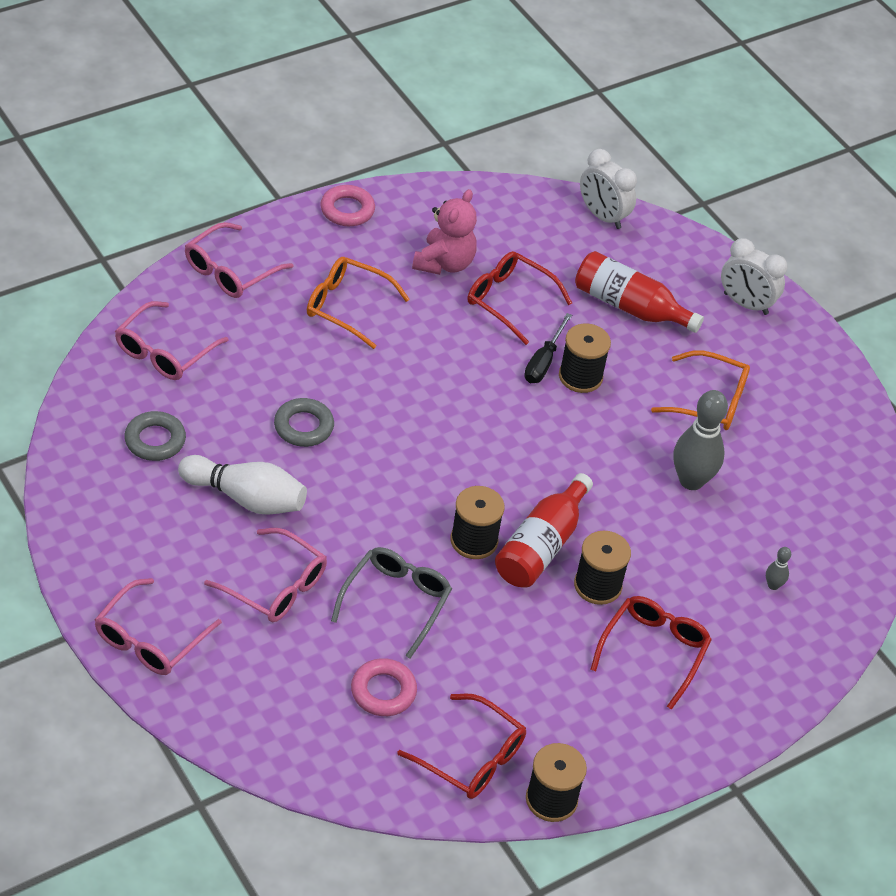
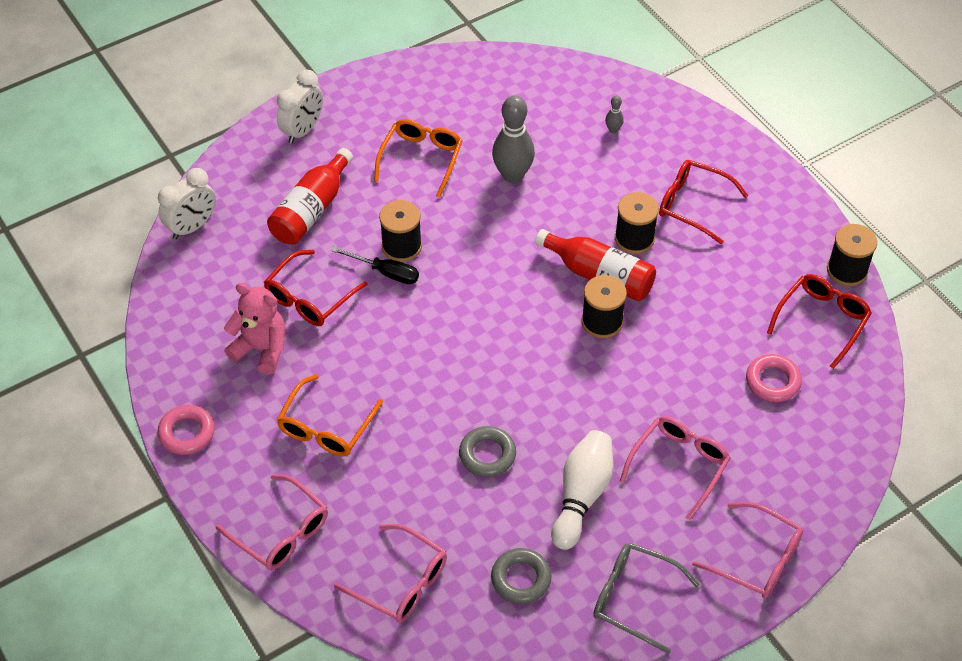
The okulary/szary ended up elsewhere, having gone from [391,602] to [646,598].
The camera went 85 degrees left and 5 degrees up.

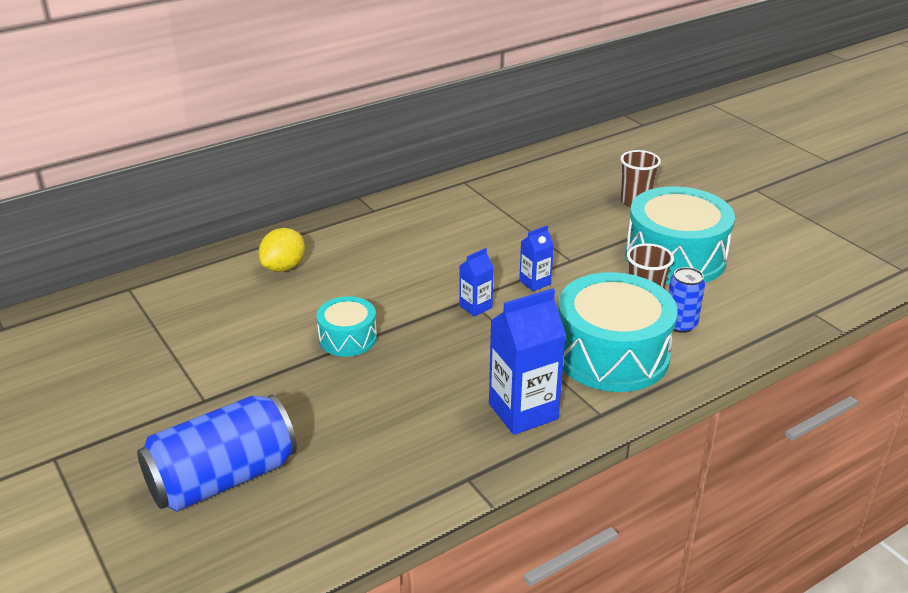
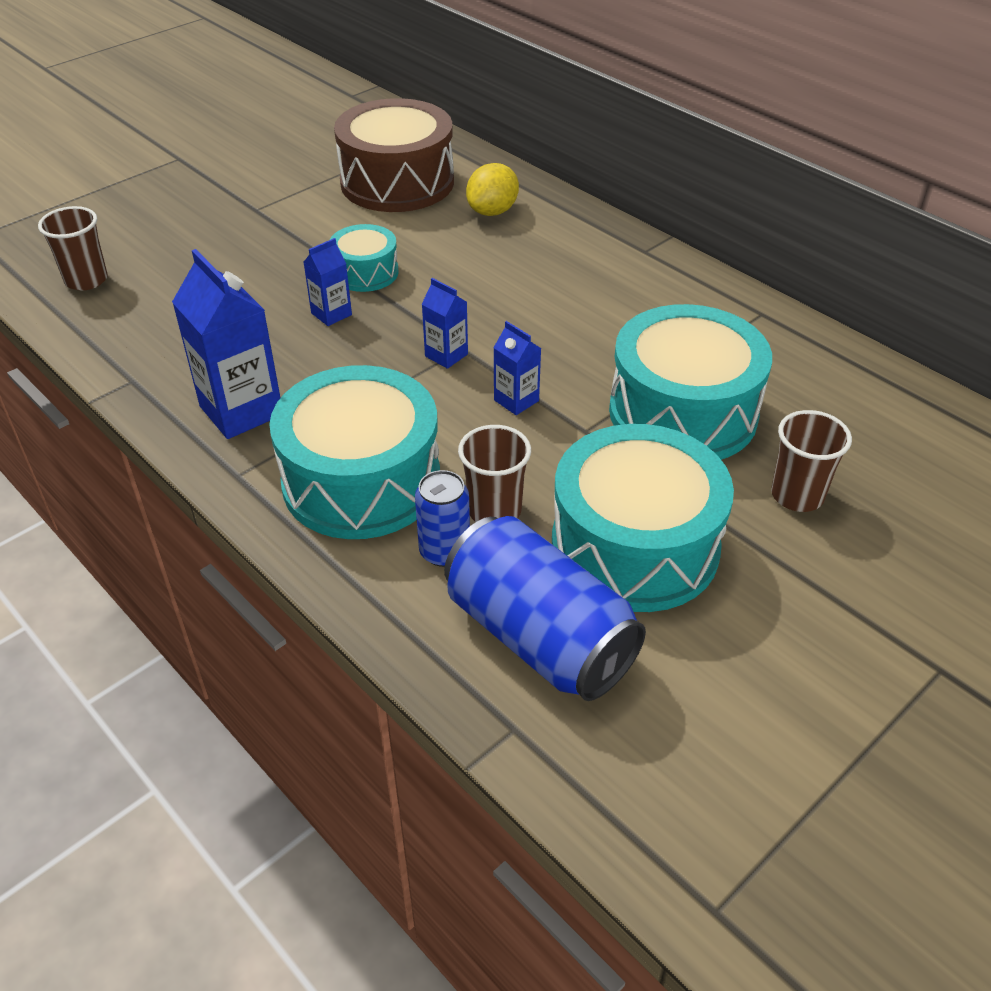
The second view gained the szklanka/brązowy at [73,248].
The second view gained the karton mleka/niebieski at [328,282].
The second view gained the bęben/brązowy at [394,155].
The second view gained the bęben/turkusowy at [690,382].
The puszka/niebieski ended up elsewhere, having gone from [217,453] to [545,608].
The cytryna/żółty at [282,250] ended up facing another way, 75 degrees counterclockwise from before.
The camera went 80 degrees right and 10 degrees up.

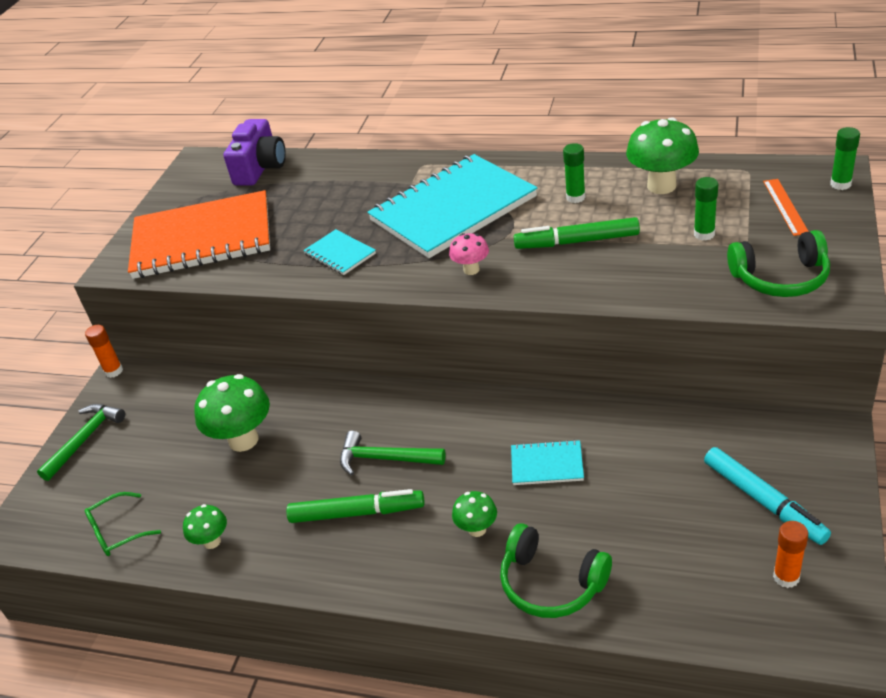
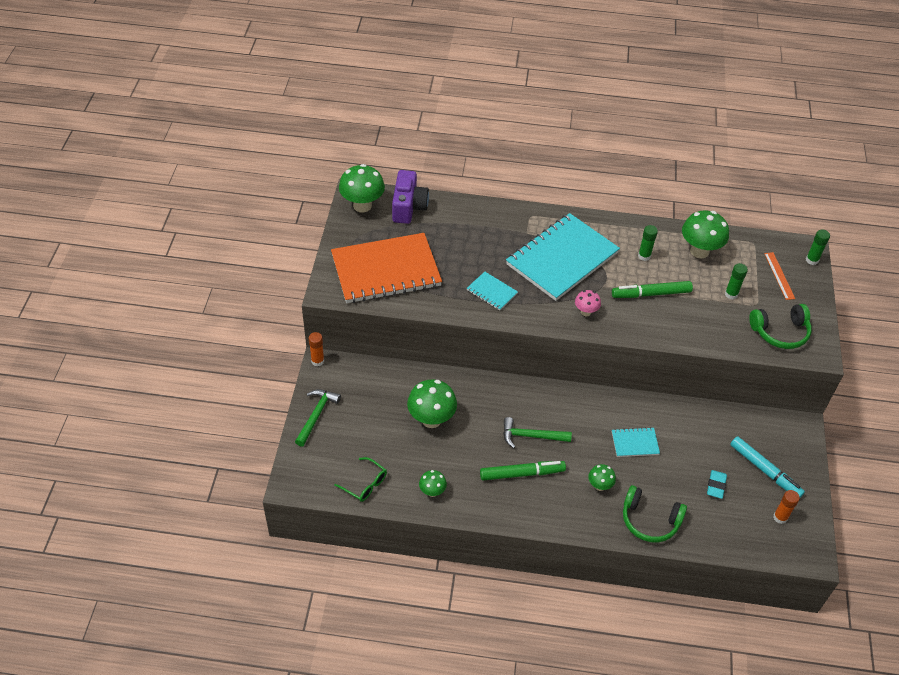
The second view gained the grzyb/zielony at [362,188].
The second view gained the gumka do mazania/turkusowy at [717,484].
The okulary/zielony at [123,524] ended up facing another way, 105 degrees counterclockwise from before.
The camera went 15 degrees left and 10 degrees up.

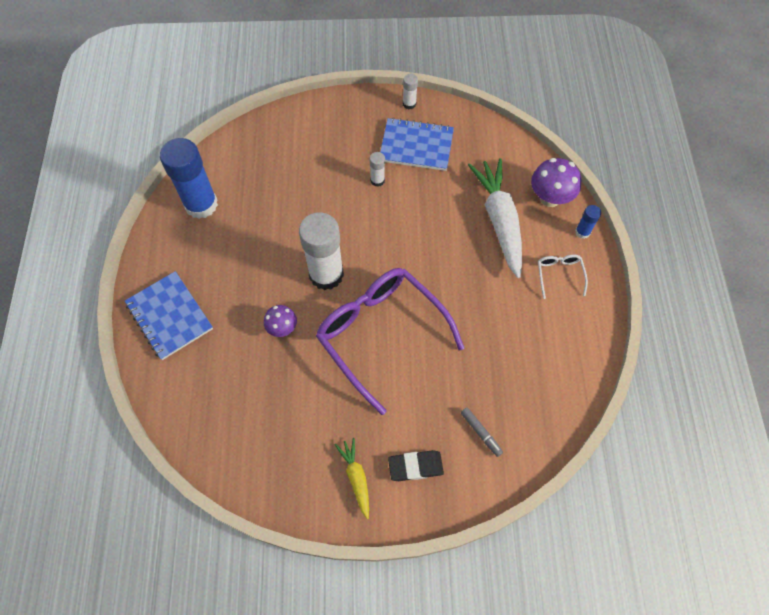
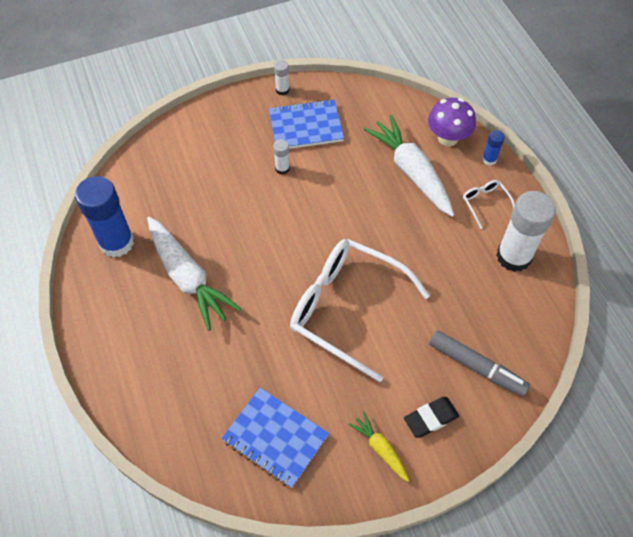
The second view lost the grzyb/fioletowy at [280,321].
The second view gained the marchewka/biały at [194,274].
The zeszyt/niebieski ended up elsewhere, having gone from [169,315] to [275,438].
The klej w sztyfcie/biały ended up elsewhere, having gone from [321,251] to [526,231].
What was the okulary/fioletowy at [390,341] turned into the okulary/biały at [360,310].
The size of the flamaster/szary at [482,432] changed by a factor of 1.88.
The camera went 20 degrees left and 5 degrees down.

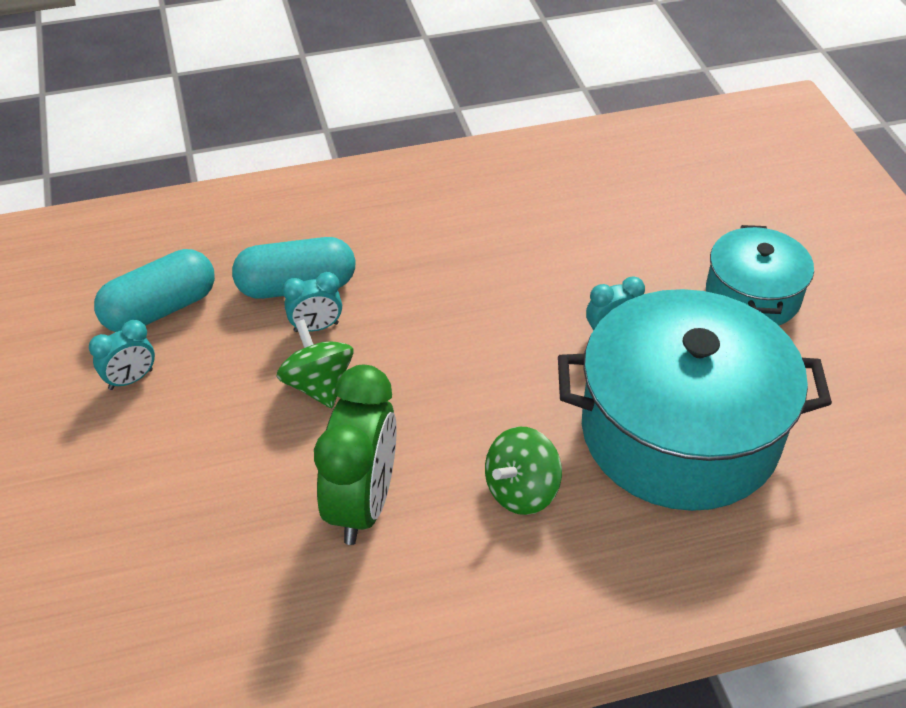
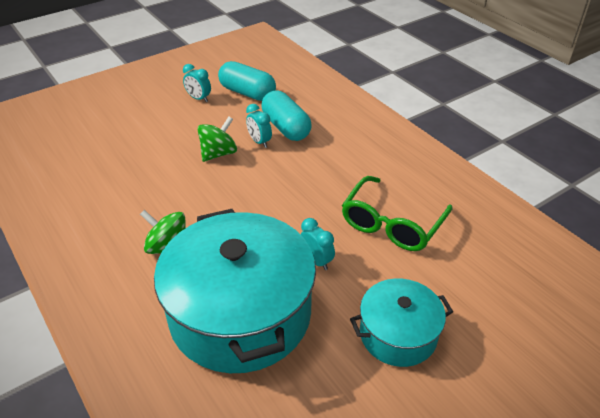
The second view lost the budzik/zielony at [355,455].
The second view gained the okulary/zielony at [397,213].
The camera went 70 degrees right and 5 degrees down.

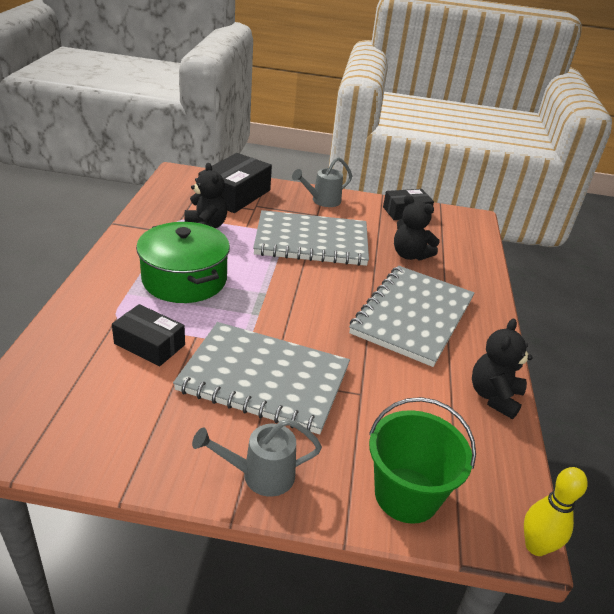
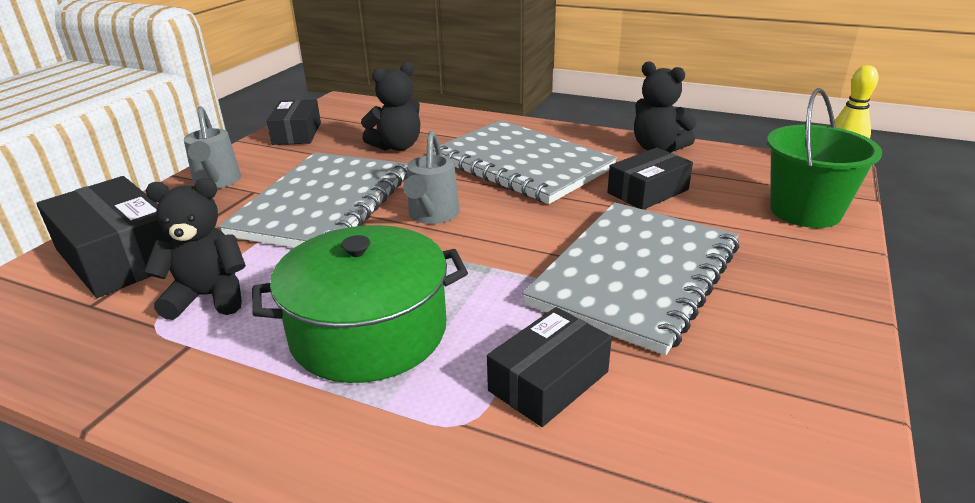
The second view gained the pudełko/czarny at [650,178].
The konewka/szary ended up elsewhere, having gone from [257,458] to [431,177].
The camera went 70 degrees left and 5 degrees down.

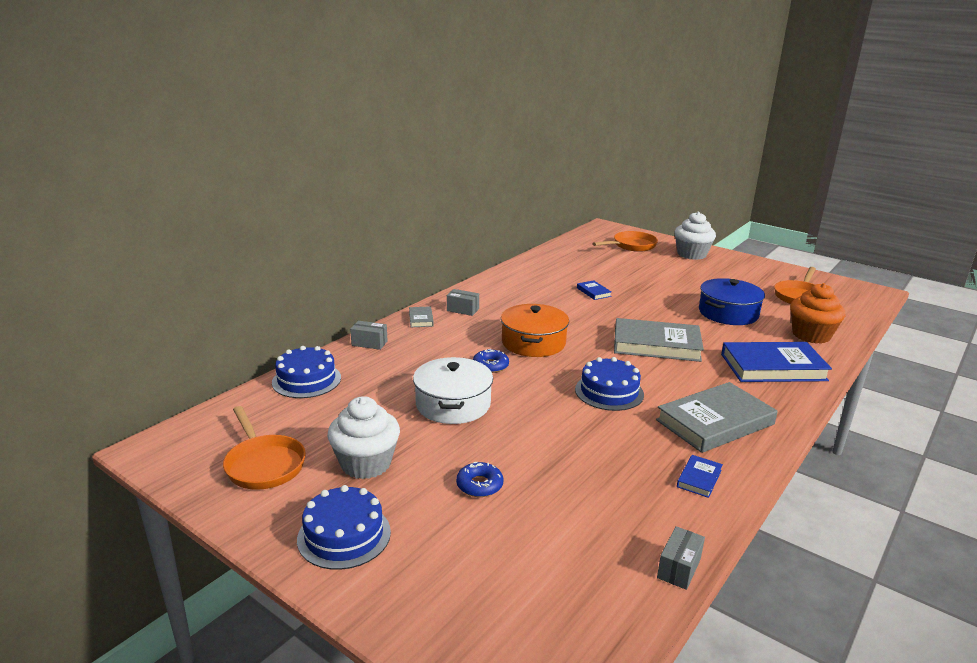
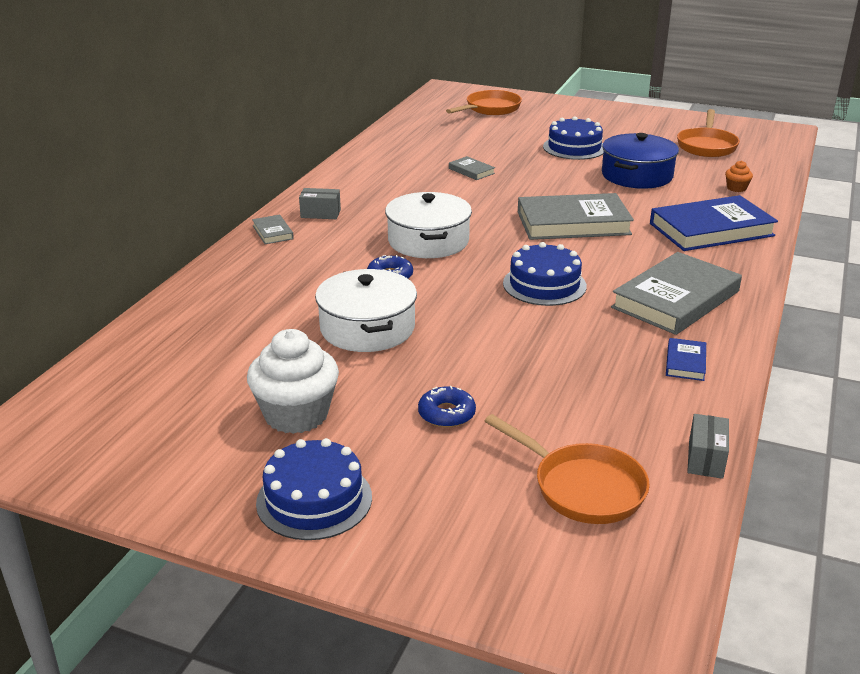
The second view lost the pudełko/szary at [369,335].
The second view lost the muffinka/biały at [695,236].
The patelnia/pomarańczowy ended up elsewhere, having gone from [264,448] to [567,469].
The tort/niebieski ended up elsewhere, having gone from [306,372] to [573,138].
What was the garnek/pomarańczowy at [535,330] turned into the garnek/biały at [428,225].
What was the książka/niebieski at [594,290] turned into the książka/szary at [472,168].
The size of the muffinka/pomarańczowy at [817,313] changed by a factor of 0.44.
The camera went 15 degrees left and 5 degrees up.

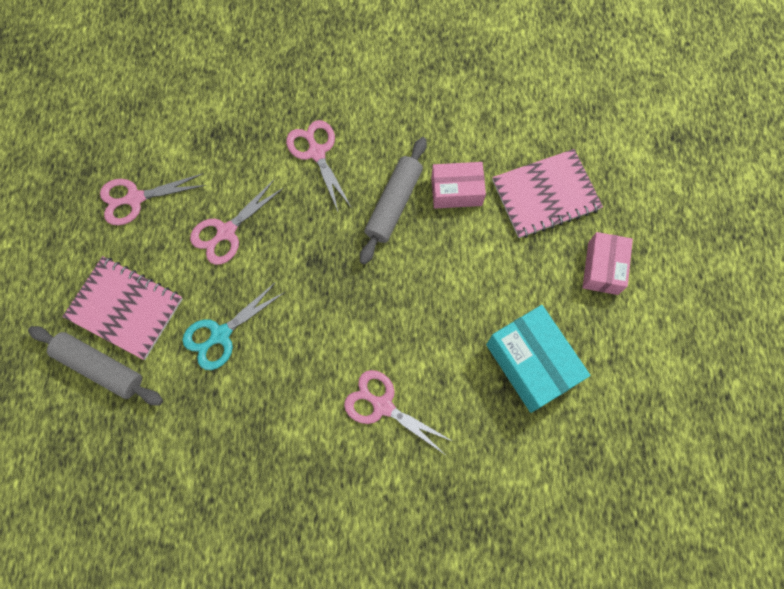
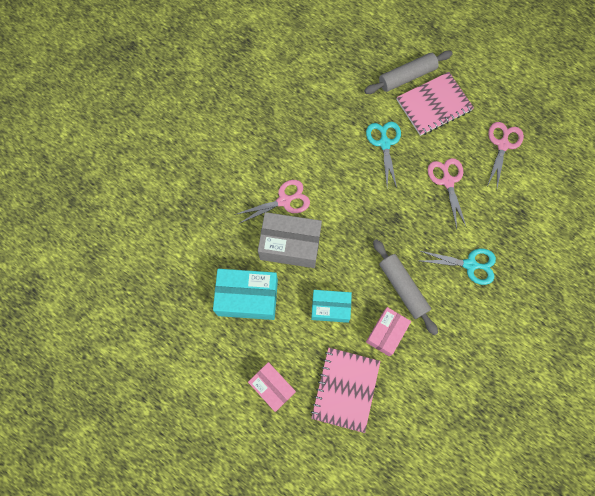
The second view gained the pudełko/szary at [290,240].
The second view gained the pudełko/turkusowy at [331,306].
What was the nożyczki/różowy at [318,165] turned into the nożyczki/turkusowy at [457,267].
The camera went 125 degrees right and 0 degrees up.

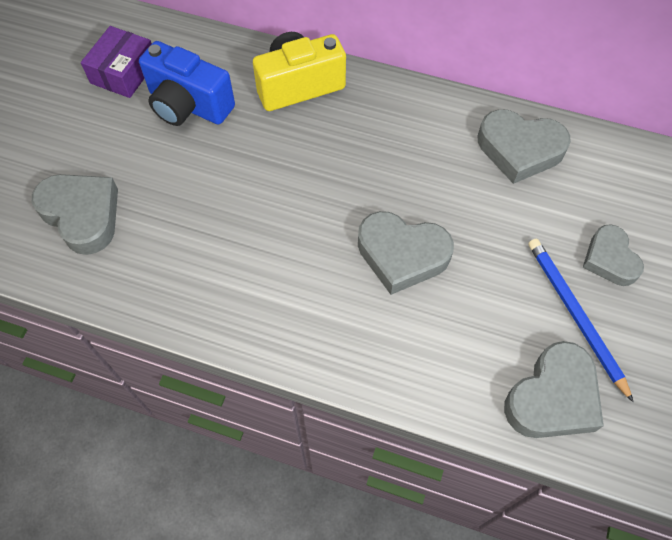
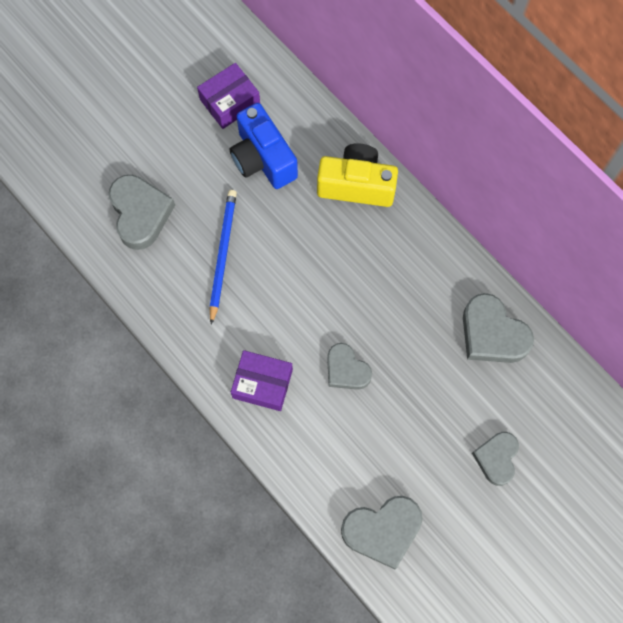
The second view gained the pudełko/fioletowy at [262,380].
The ołówek/niebieski ended up elsewhere, having gone from [580,320] to [223,257].
The size of the serce/szary at [406,253] changed by a factor of 0.66.
The camera went 30 degrees right and 10 degrees up.

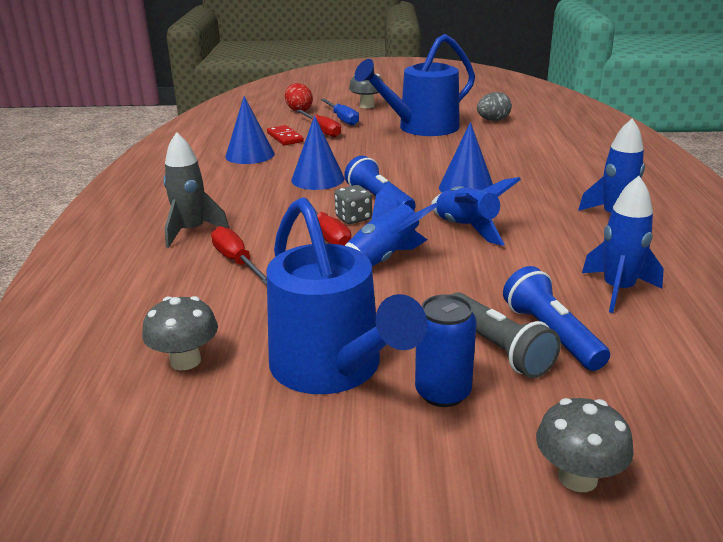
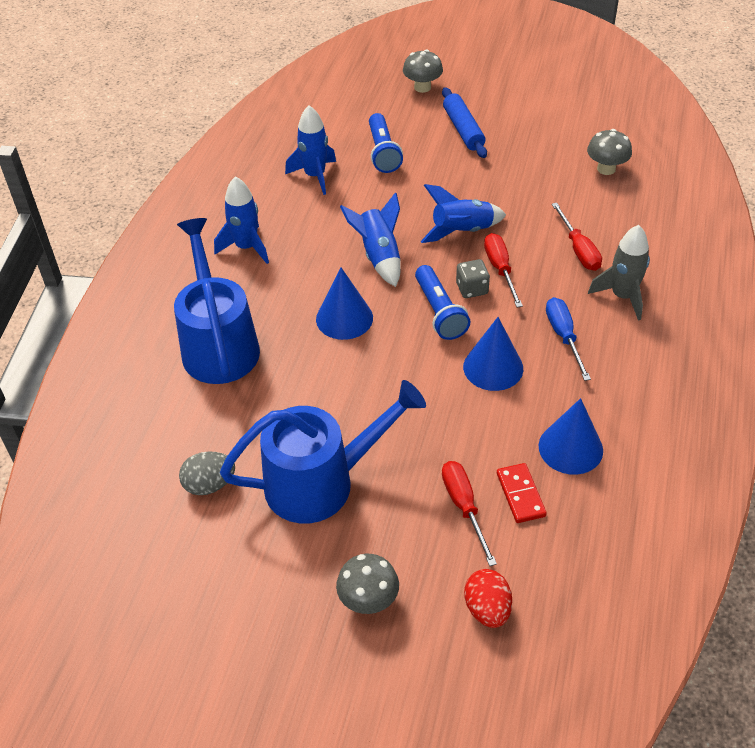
The second view lost the latarka/szary at [506,335].
The konewka/niebieski ended up elsewhere, having gone from [347,295] to [217,301].
The śrubokręt/niebieski ended up elsewhere, having gone from [340,112] to [568,339].
Where the puszka/niebieski stood at [445,350], the wałek do ciasta/niebieski came to stand at [464,122].
The camera went 165 degrees left and 20 degrees up.

